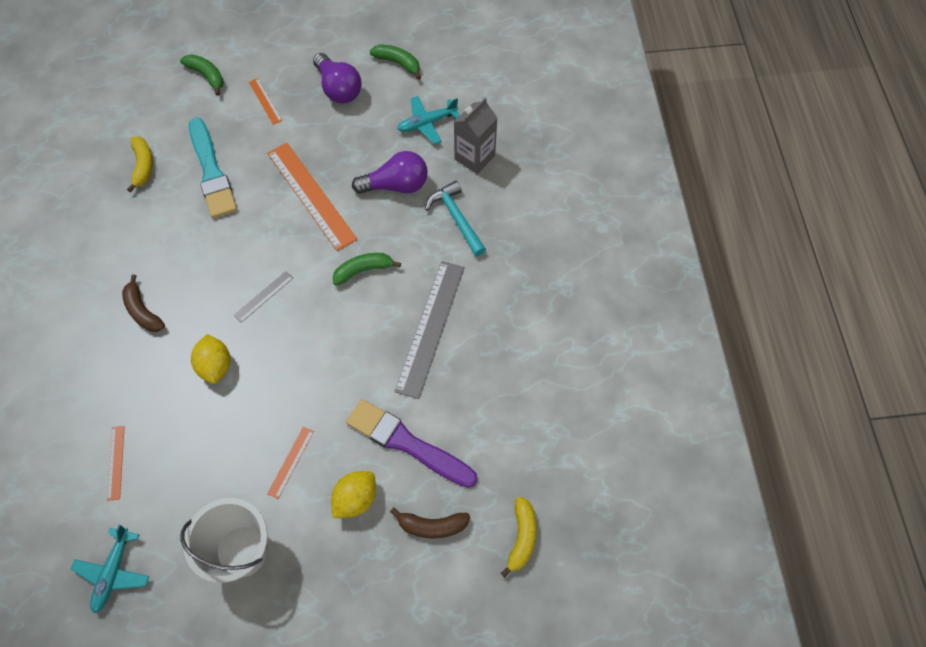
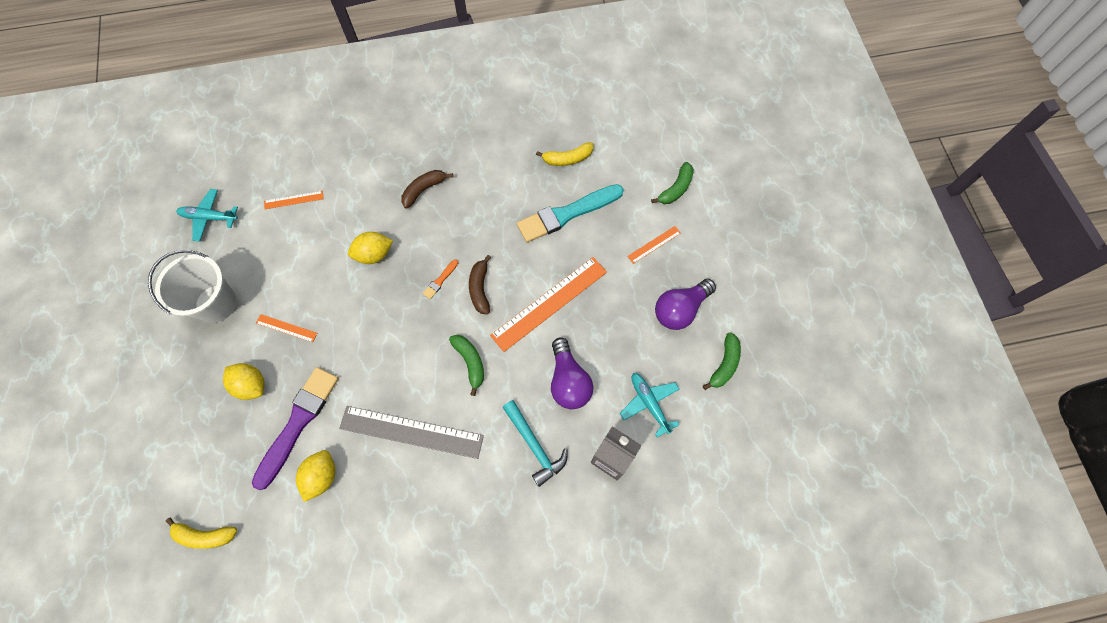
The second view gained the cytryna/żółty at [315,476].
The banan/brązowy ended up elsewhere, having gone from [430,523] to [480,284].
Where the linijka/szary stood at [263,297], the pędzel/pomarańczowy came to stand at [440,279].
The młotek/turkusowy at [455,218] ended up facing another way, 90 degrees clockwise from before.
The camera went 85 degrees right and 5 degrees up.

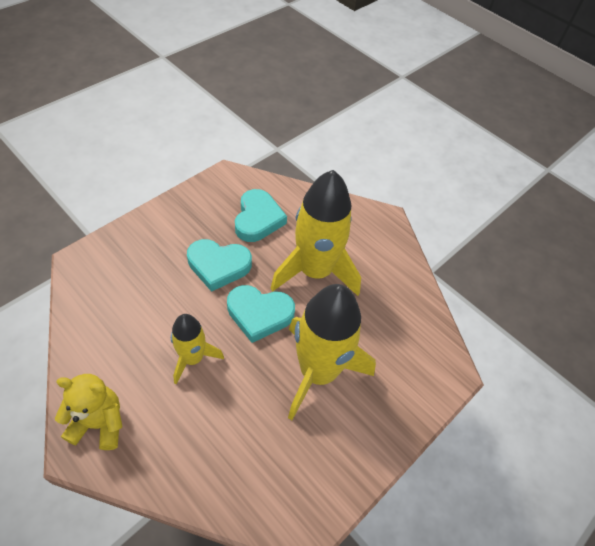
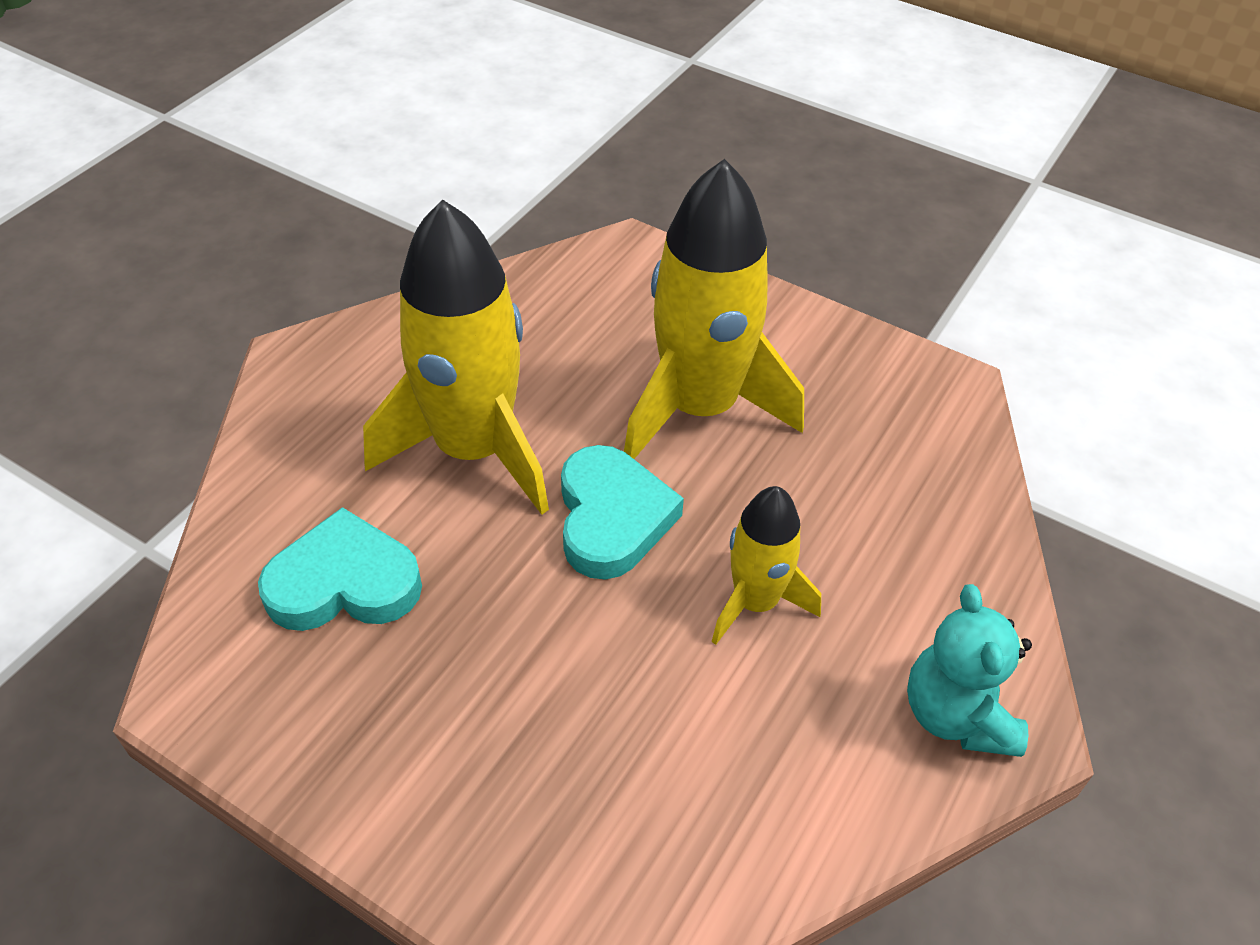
The second view lost the serce/turkusowy at [219,265].
What was the miś/żółty at [89,412] turned into the miś/turkusowy at [969,670].
The camera went 100 degrees left and 5 degrees down.

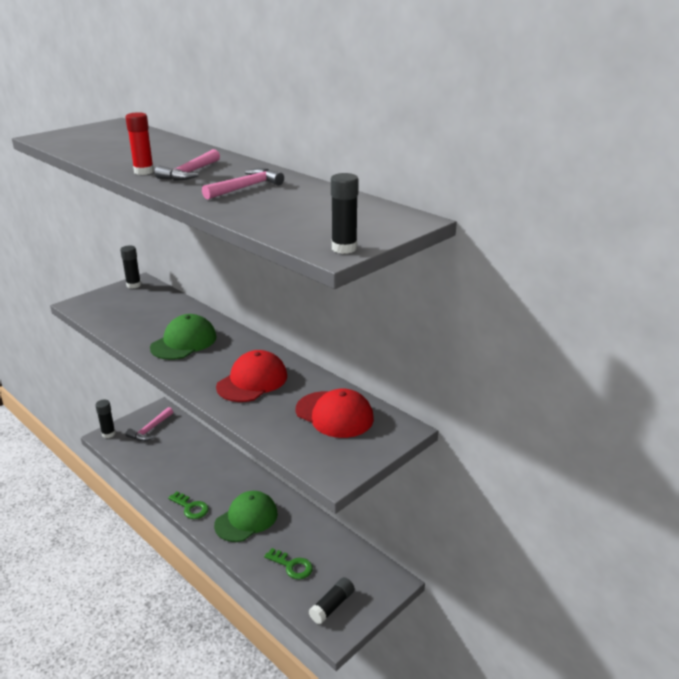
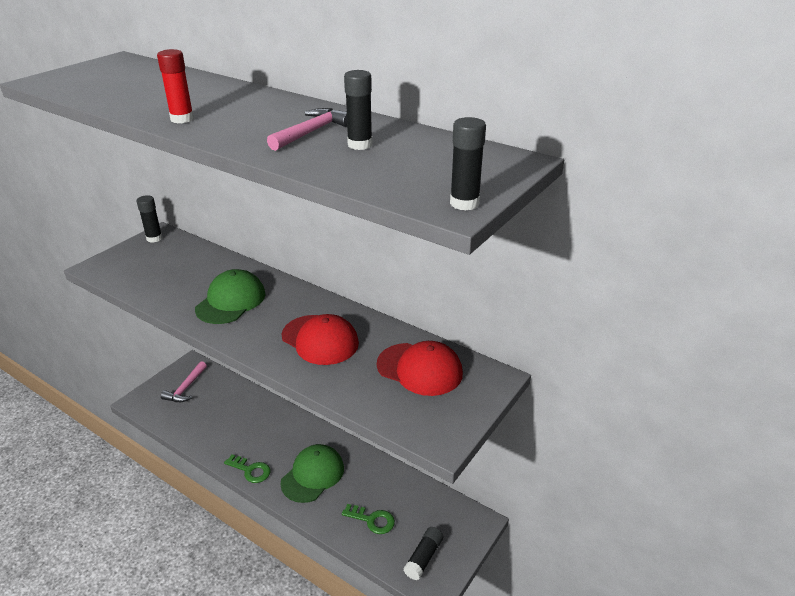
The second view lost the młotek/różowy at [187,165].
The klej w sztyfcie/czarny ended up elsewhere, having gone from [105,419] to [358,110].
The czapka/czerwony at [251,376] ended up facing another way, 105 degrees clockwise from before.
The camera went 10 degrees left and 5 degrees up.

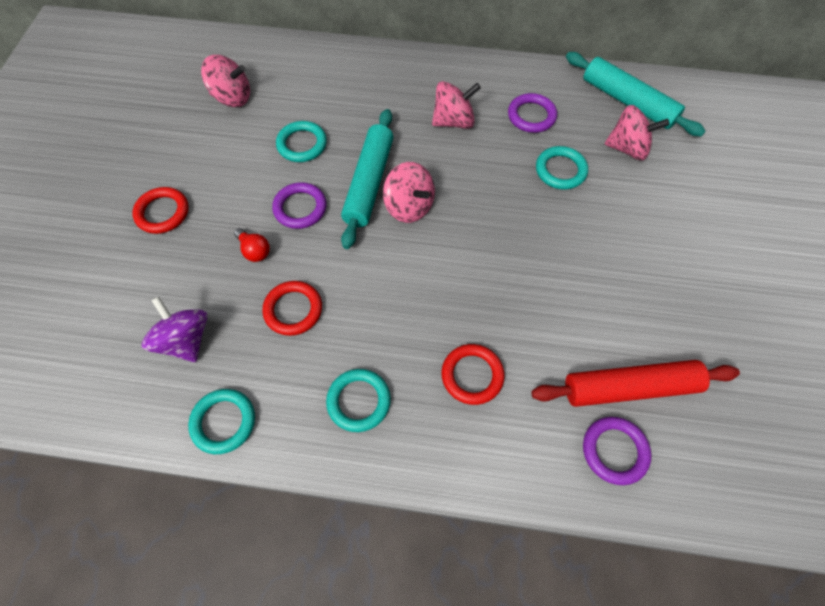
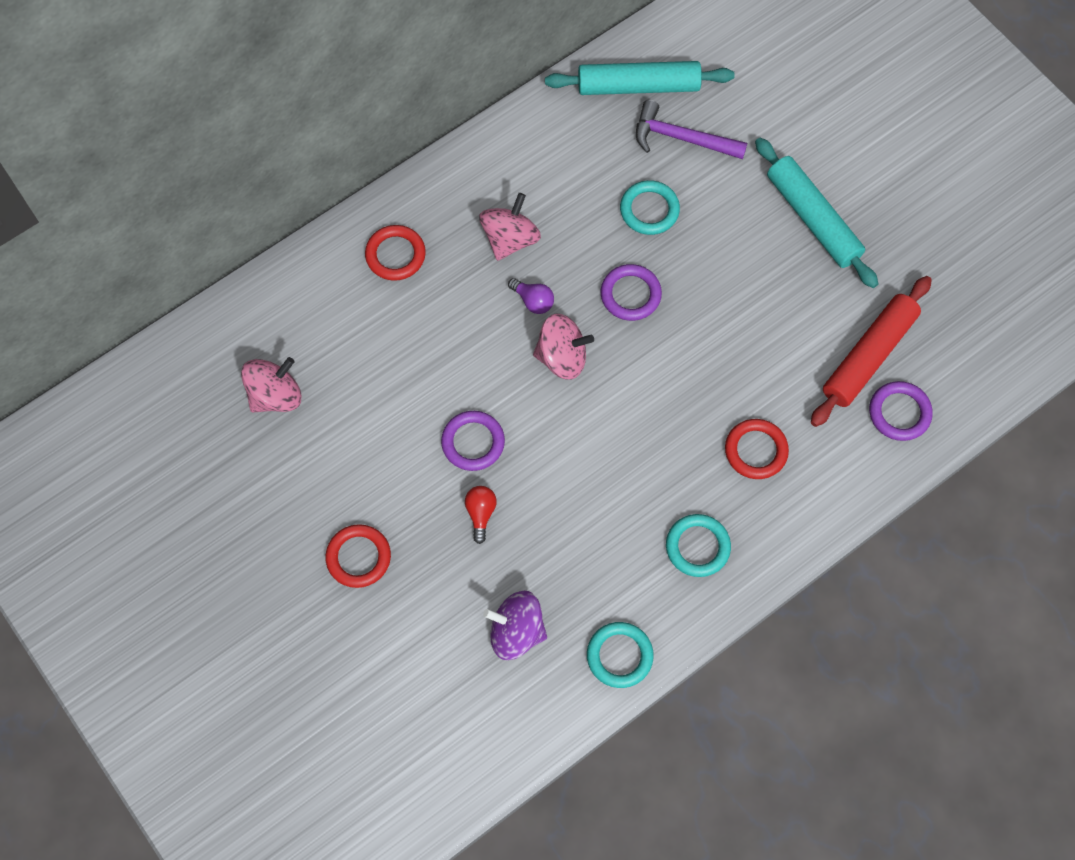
The second view lost the pierścień/turkusowy at [301,141].
The second view gained the żarówka/fioletowy at [531,296].
The pierścień/czerwony ended up elsewhere, having gone from [292,308] to [395,253].
The wałek do ciasta/turkusowy ended up elsewhere, having gone from [367,179] to [816,213].
The pierścień/fioletowy ended up elsewhere, having gone from [532,113] to [631,292].
Where the bączek/różowy stood at [637,133], the młotek/fioletowy came to stand at [691,129].
The żarówka/czerwony at [252,245] ended up facing another way, 90 degrees counterclockwise from before.
The camera went 45 degrees left and 5 degrees up.

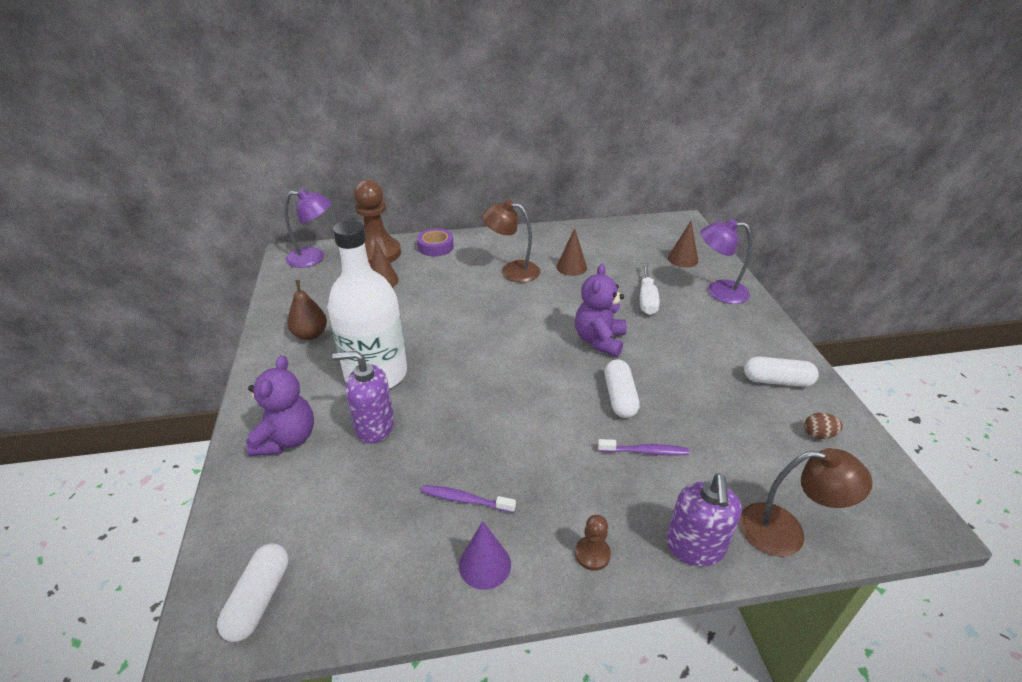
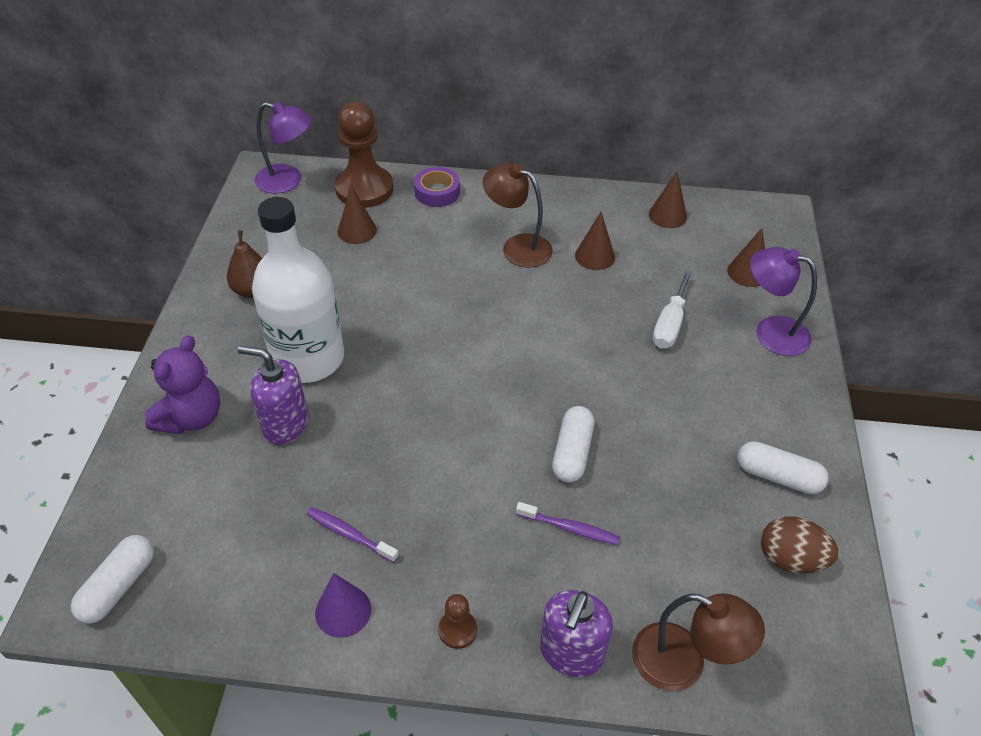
The second view lost the miś/fioletowy at [601,310].
The second view gained the stożek/brązowy at [668,199].
The size of the jajko/brązowy at [823,426] changed by a factor of 1.68.
The camera went 15 degrees right and 10 degrees up.

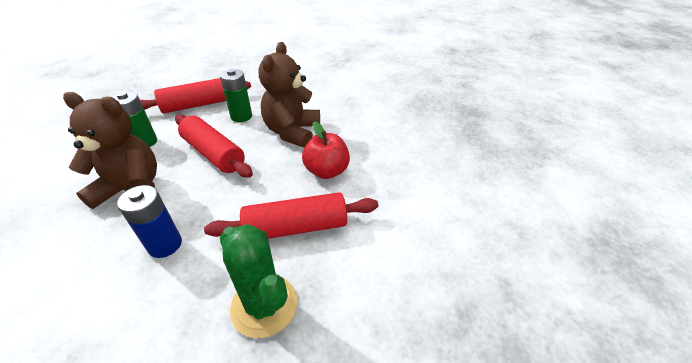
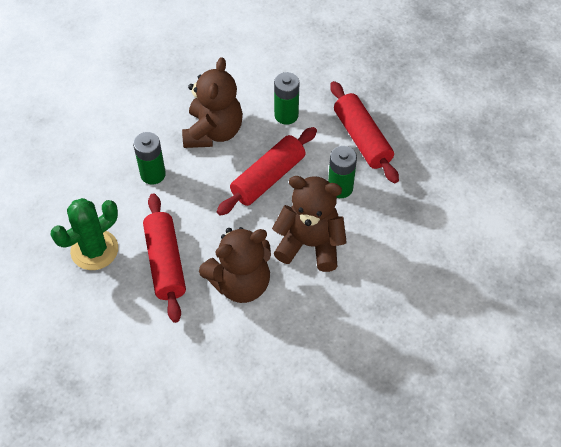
Where the jabłko/czerwony stood at [326,150], the miś/brązowy came to stand at [235,265].
What was the bateria/niebieski at [149,221] turned into the bateria/zielony at [149,158].
The camera went 90 degrees right and 15 degrees up.

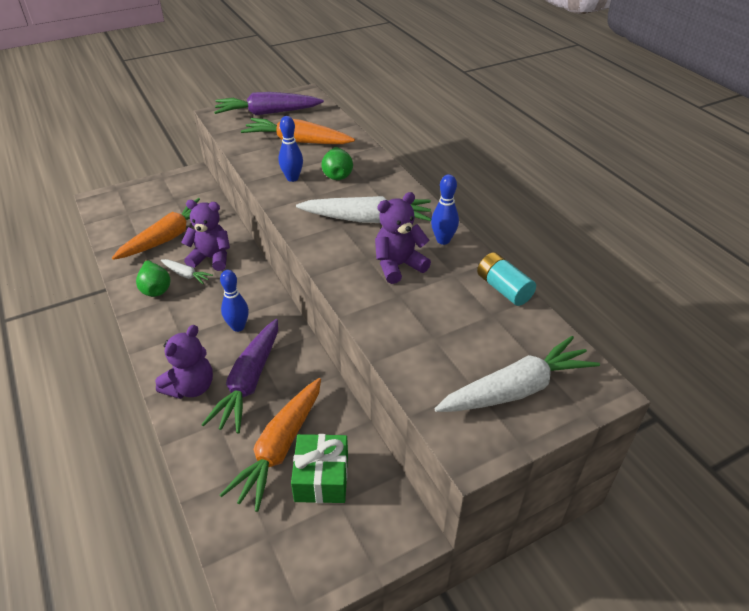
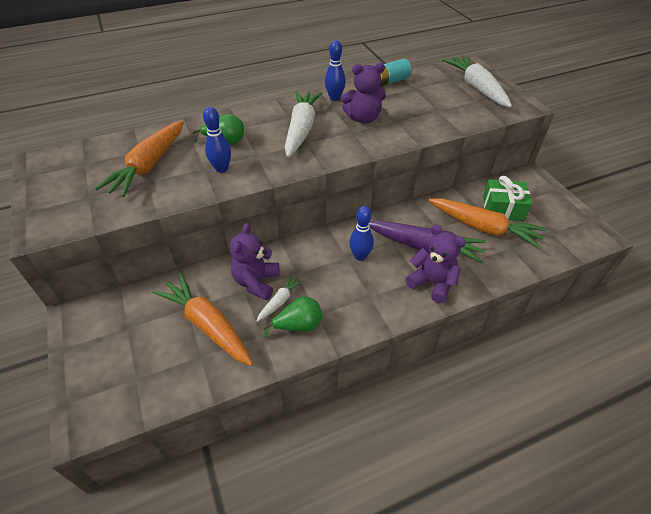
The second view lost the marchewka/fioletowy at [269,103].
The miś/fioletowy at [403,238] ended up facing another way, 75 degrees counterclockwise from before.
The camera went 85 degrees left and 5 degrees up.

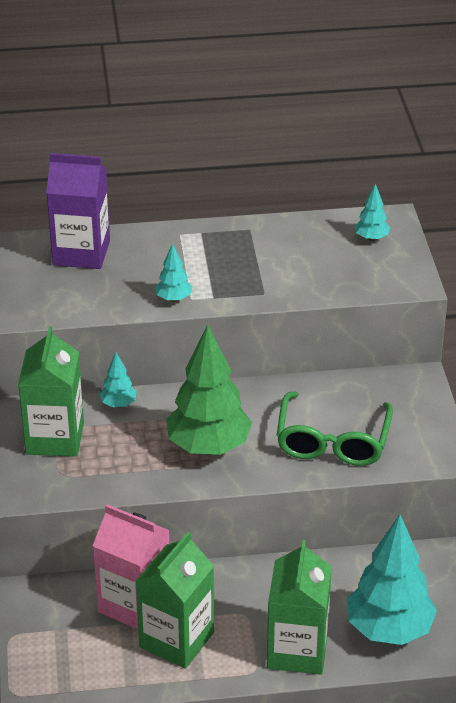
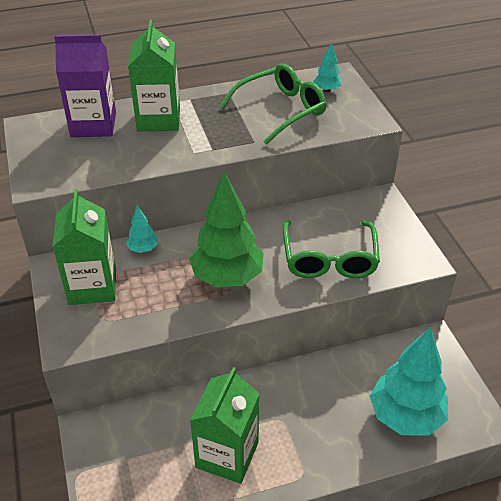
The second view lost the karton mleka/różowy at [131,566].
The second view lost the drzewko/turkusowy at [173,272].
The second view gained the okulary/zielony at [273,104].
The karton mleka/zielony ended up elsewhere, having gone from [299,607] to [154,75].
The camera went 10 degrees left and 5 degrees up.

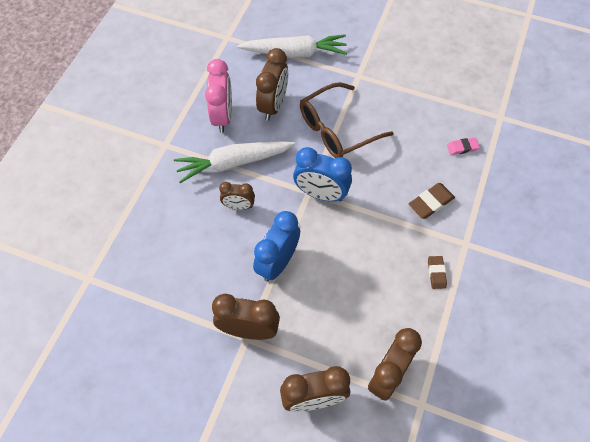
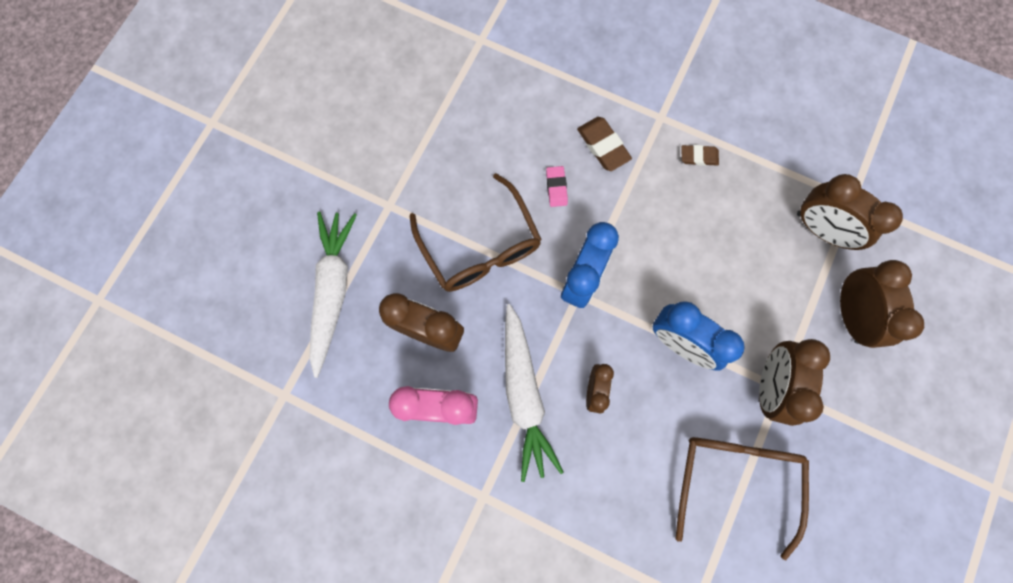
The second view gained the okulary/brązowy at [742,498].
The gumka do mazania/różowy ended up elsewhere, having gone from [463,146] to [557,186].
The camera went 85 degrees left and 15 degrees up.

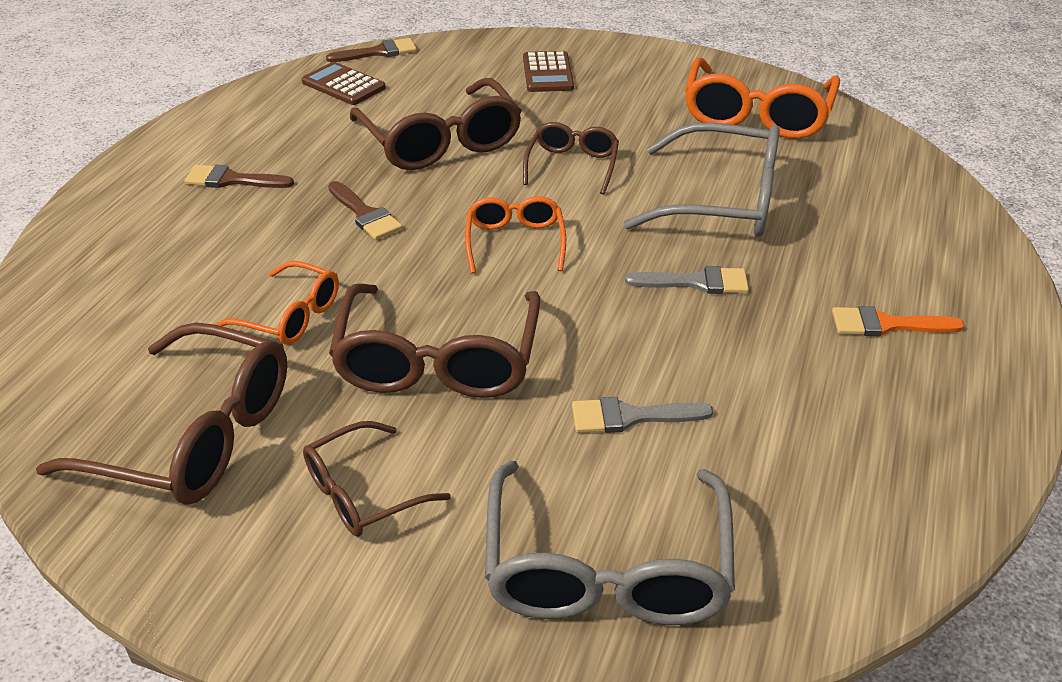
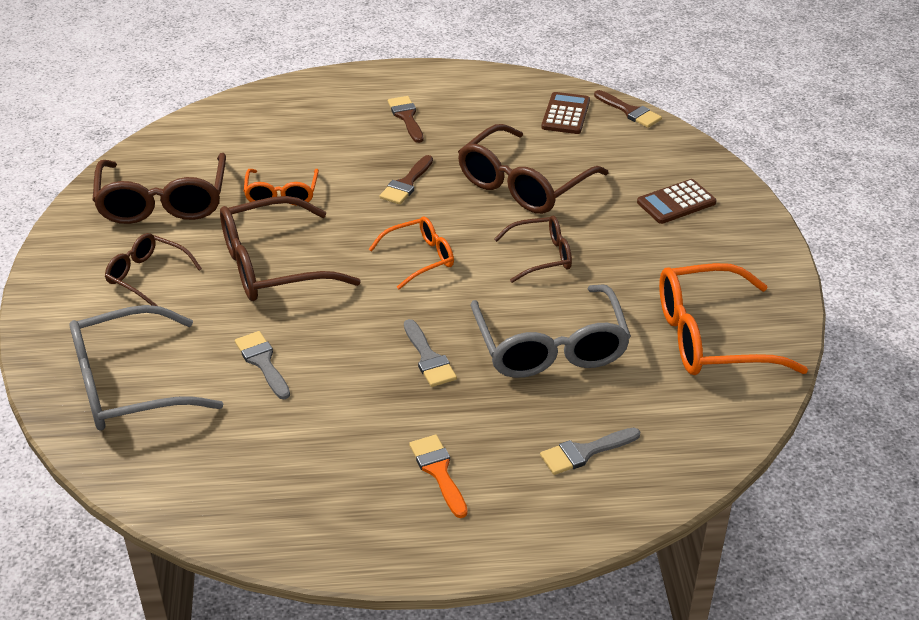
The second view gained the pędzel/szary at [590,451].
The camera went 65 degrees right and 0 degrees up.

